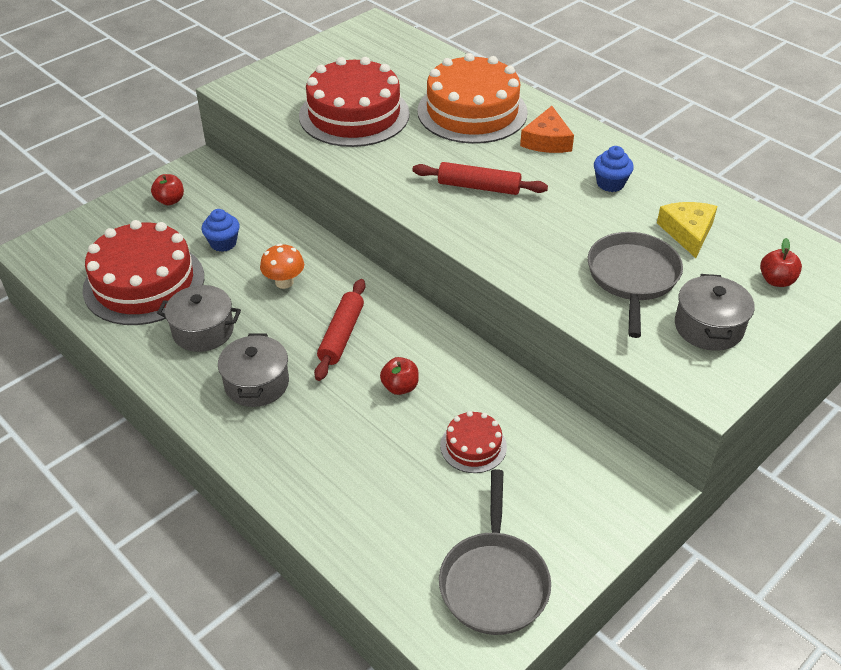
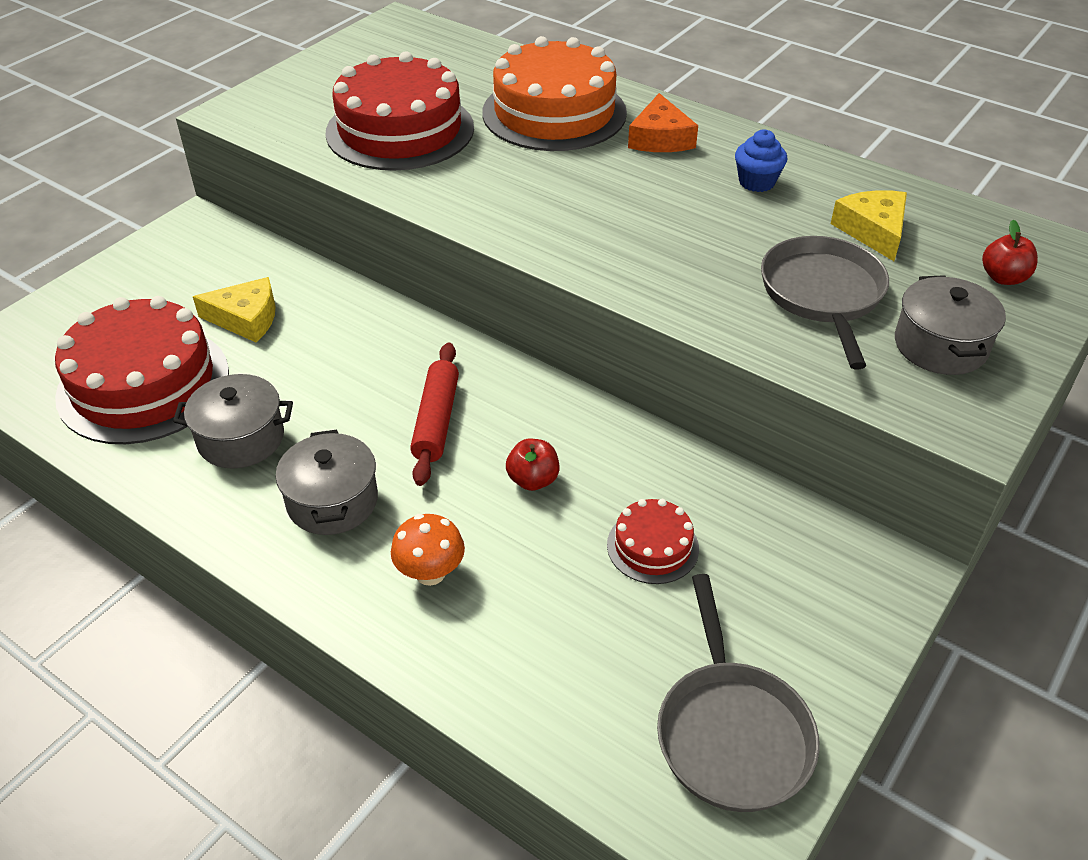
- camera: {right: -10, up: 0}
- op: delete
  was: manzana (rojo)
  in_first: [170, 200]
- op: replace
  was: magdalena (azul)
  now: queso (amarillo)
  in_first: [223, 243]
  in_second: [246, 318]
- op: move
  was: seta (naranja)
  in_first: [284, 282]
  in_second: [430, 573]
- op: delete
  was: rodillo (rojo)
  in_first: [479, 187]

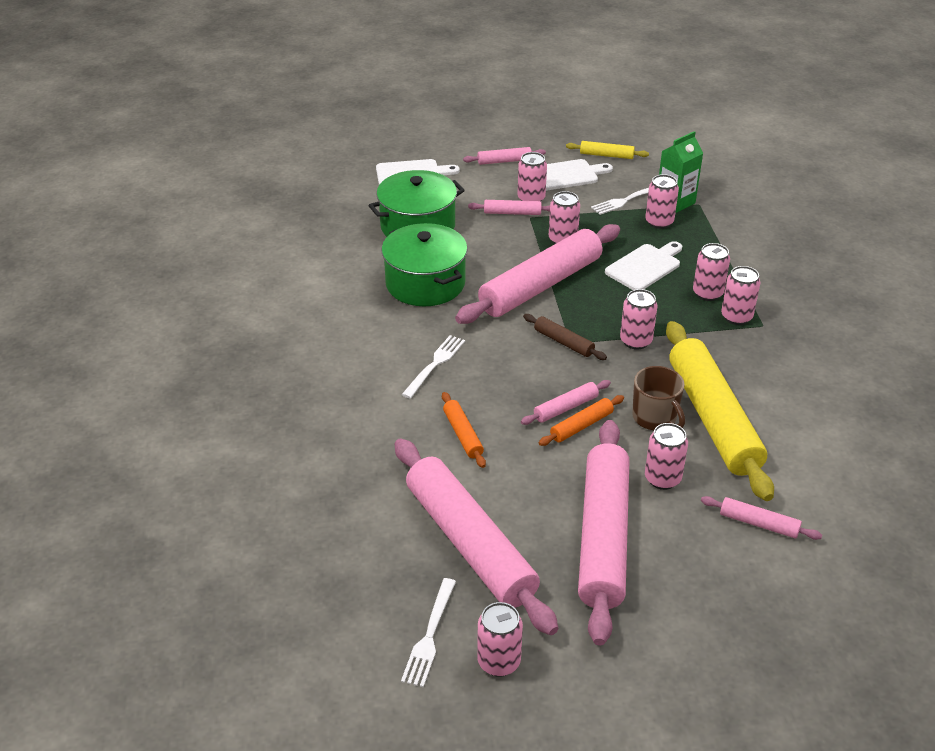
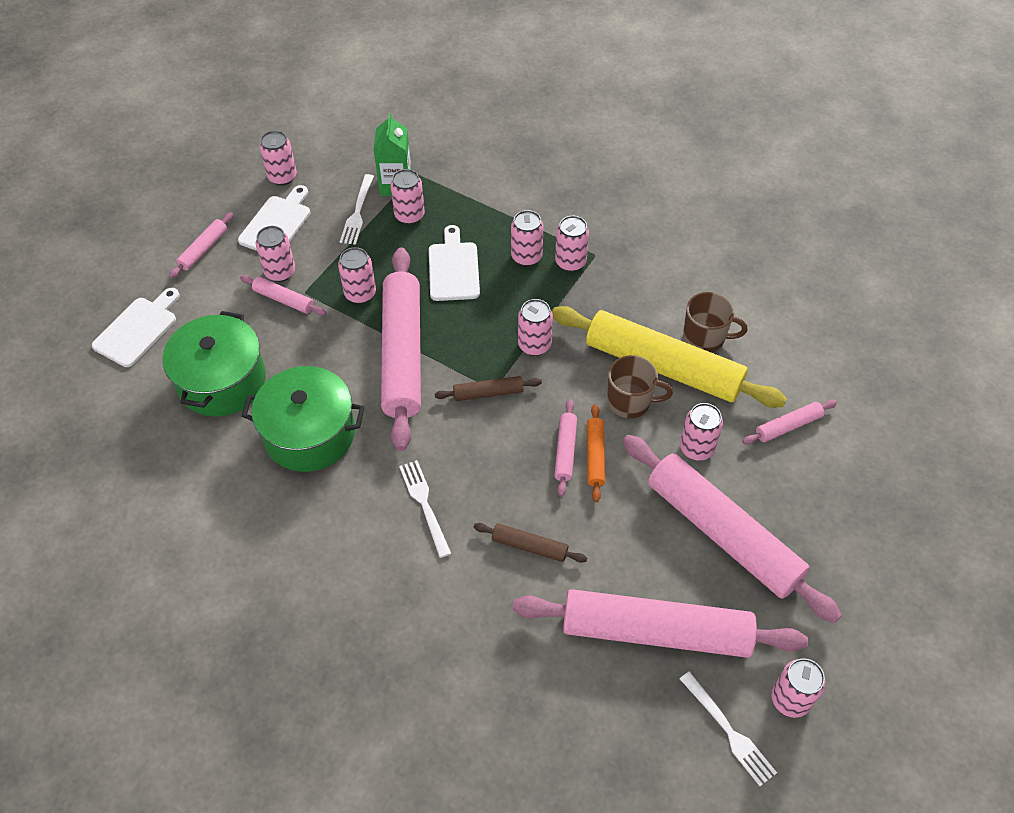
- camera: {right: -50, up: 15}
- op: recolor
  was: rodillo (naranja)
  now: rodillo (marrón)
  in_first: [463, 434]
  in_second: [529, 546]
- op: rotate
  was: rodillo (rosa)
  in_first: [512, 213]
  in_second: [284, 299]
  clockwise: 75
- op: replace
  was: rodillo (amarillo)
  now: lata (rosa)
  in_first: [606, 155]
  in_second: [282, 177]
- op: insert
  now: taza (marrón)
  in_second: [705, 338]

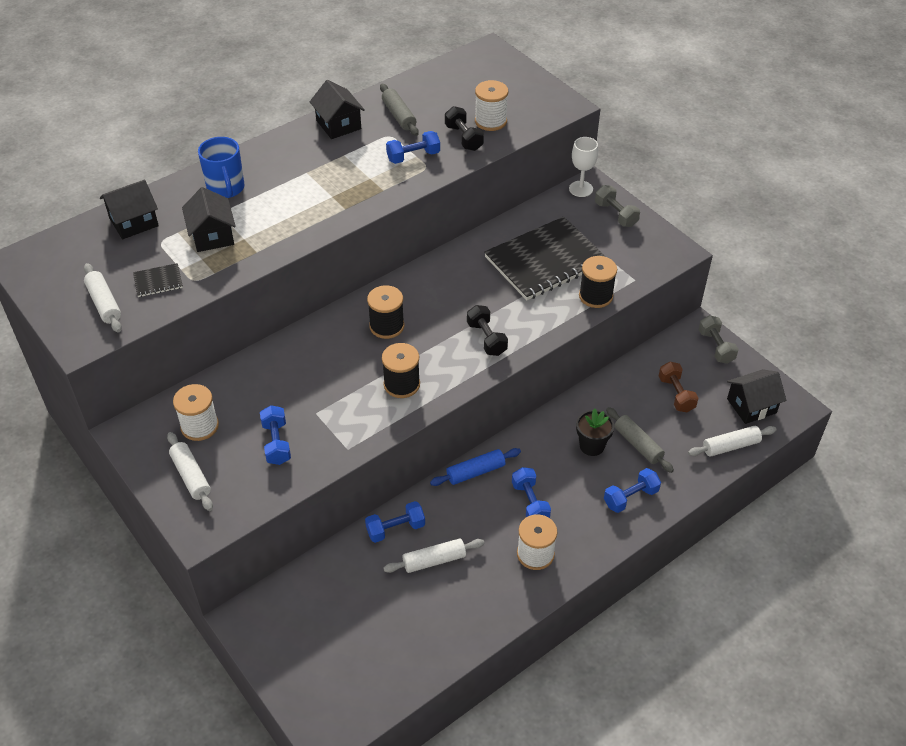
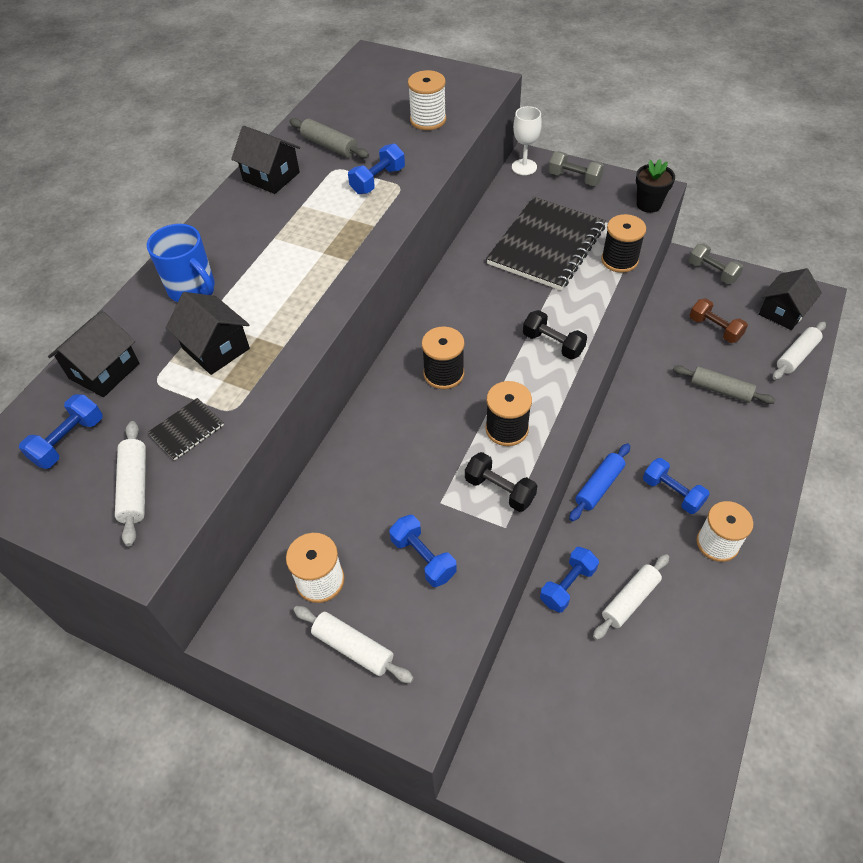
- camera: {right: -25, up: 5}
- op: rotate
  was: rodillo (blanco)
  in_first: [104, 303]
  in_second: [135, 487]
  clockwise: 45
- op: move
  was: mancuerna (negro)
  in_first: [463, 138]
  in_second: [499, 490]
- op: move
  was: maceta (negro)
  in_first: [592, 446]
  in_second: [648, 204]
- op: move
  was: mancuerna (azul)
  in_first: [631, 497]
  in_second: [69, 441]

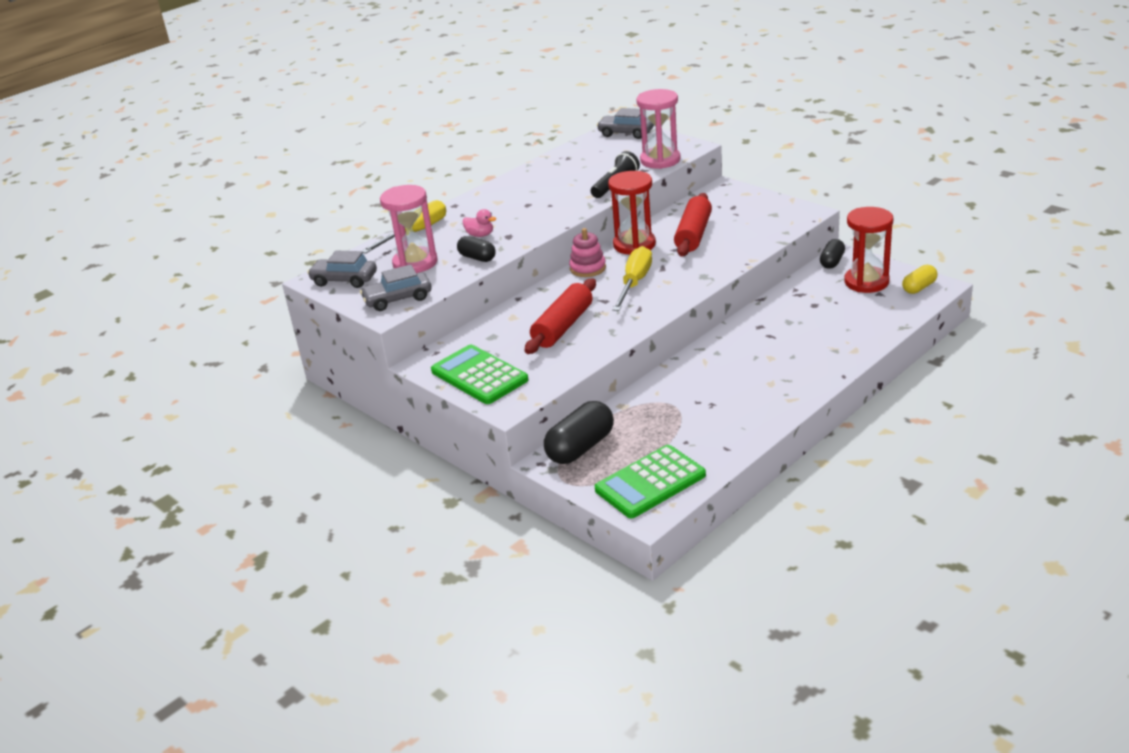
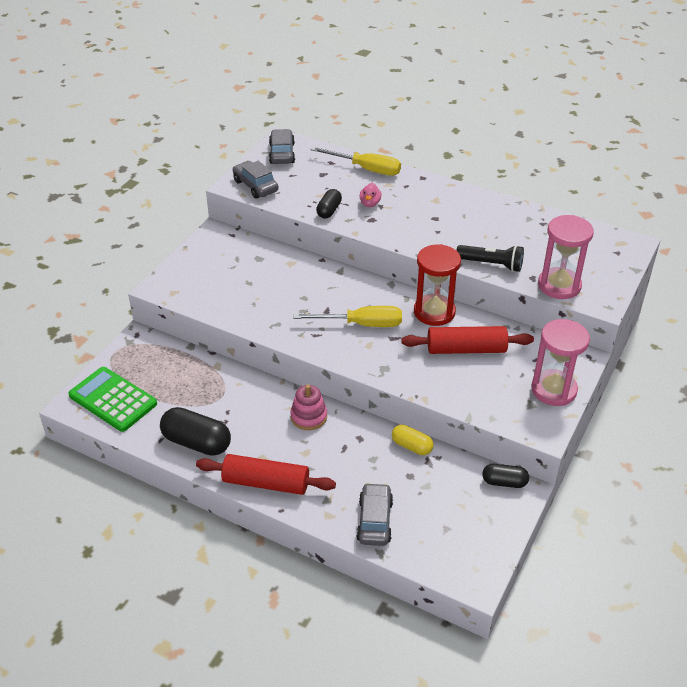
- camera: {right: 70, up: 10}
- op: move
  was: reloj de arena (rosa)
  in_first: [415, 263]
  in_second: [554, 390]
- op: delete
  was: calculadora (verde)
  in_first: [479, 376]
- op: move
  was: rodillo (rojo)
  in_first: [563, 326]
  in_second: [266, 483]
- op: move
  was: cápsula (negro)
  in_first: [580, 448]
  in_second: [196, 442]
- op: move
  was: juguete apilable (rosa)
  in_first: [587, 268]
  in_second: [309, 417]
- op: move
  was: coche (gris)
  in_first: [626, 133]
  in_second: [375, 520]
- op: delete
  was: reloj de arena (rojo)
  in_first: [866, 282]
- op: move
  was: cápsula (amarillo)
  in_first: [919, 287]
  in_second: [411, 446]

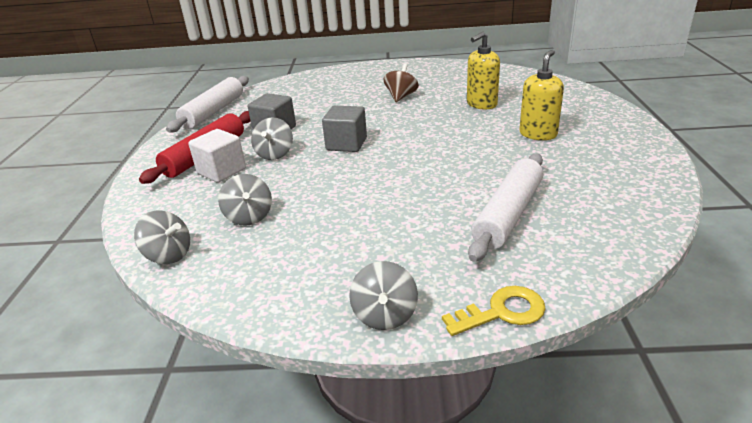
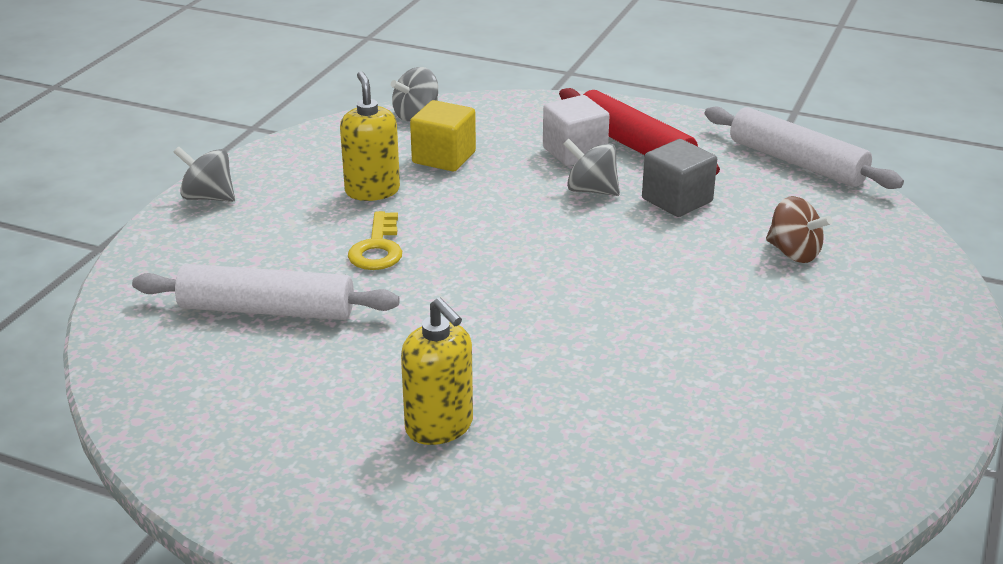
- camera: {right: 110, up: 0}
- op: replace
  was: peonza (gris)
  now: cubo (amarillo)
  in_first: [249, 217]
  in_second: [444, 157]
- op: delete
  was: cubo (gris)
  in_first: [346, 144]
- op: move
  was: peonza (marrón)
  in_first: [401, 97]
  in_second: [793, 253]
- op: move
  was: llave (amarillo)
  in_first: [502, 312]
  in_second: [377, 248]
- op: move
  was: dispensador de jabón (amarillo)
  in_first: [481, 104]
  in_second: [372, 191]
- op: rotate
  was: rodillo (blanco)
  in_first: [508, 214]
  in_second: [266, 310]
  clockwise: -45

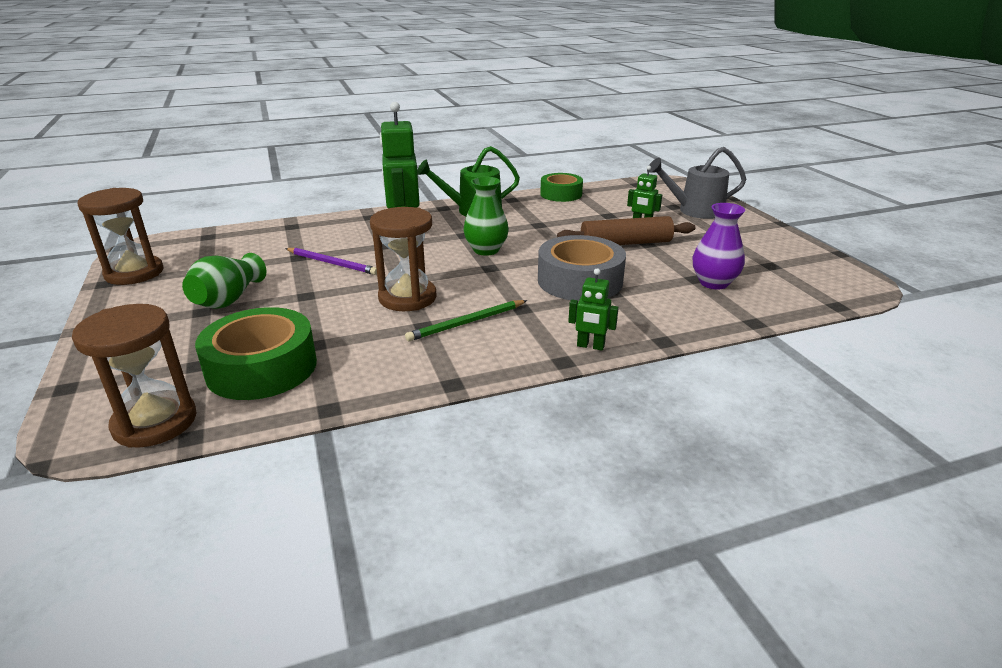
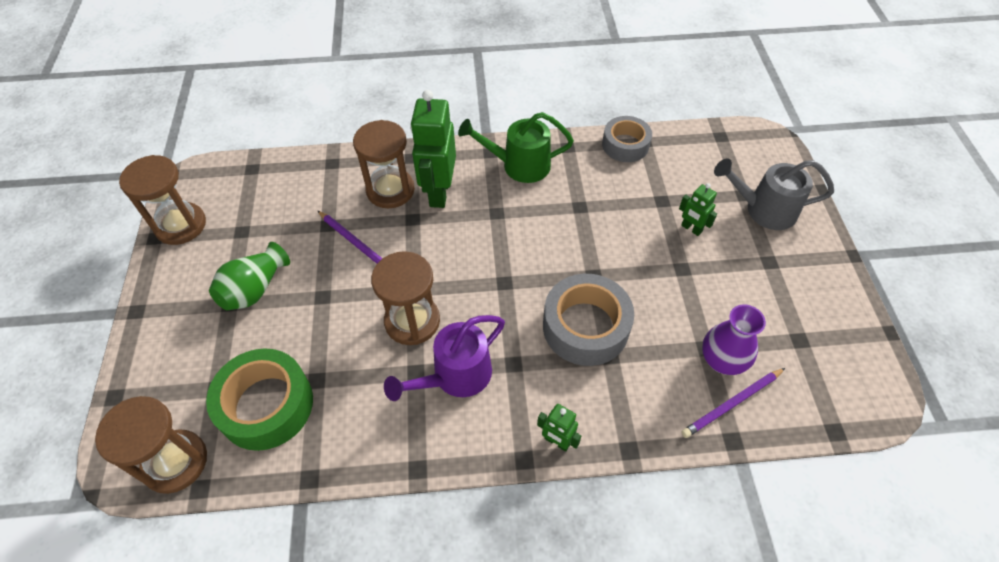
- camera: {right: 15, up: 25}
- op: replace
  was: lápiz (verde)
  now: regadera (morado)
  in_first: [466, 323]
  in_second: [455, 376]
- op: delete
  was: florero (verde)
  in_first: [486, 250]
- op: recolor
  was: cinta adhesiva (verde)
  now: cinta adhesiva (gris)
  in_first: [561, 194]
  in_second: [625, 145]
- op: delete
  was: rodillo (marrón)
  in_first: [625, 243]
- op: insert
  now: reloj de arena (marrón)
  in_second: [390, 190]
- op: insert
  now: lápiz (morado)
  in_second: [732, 404]

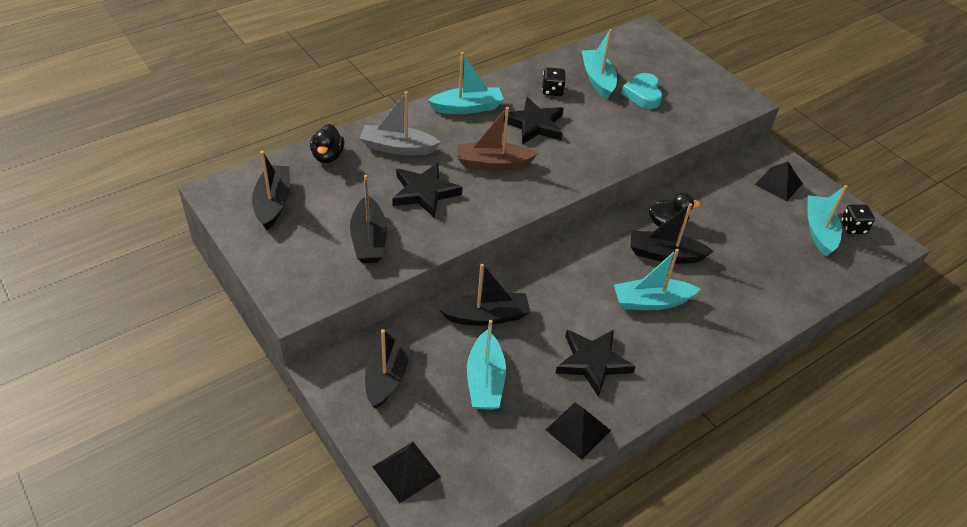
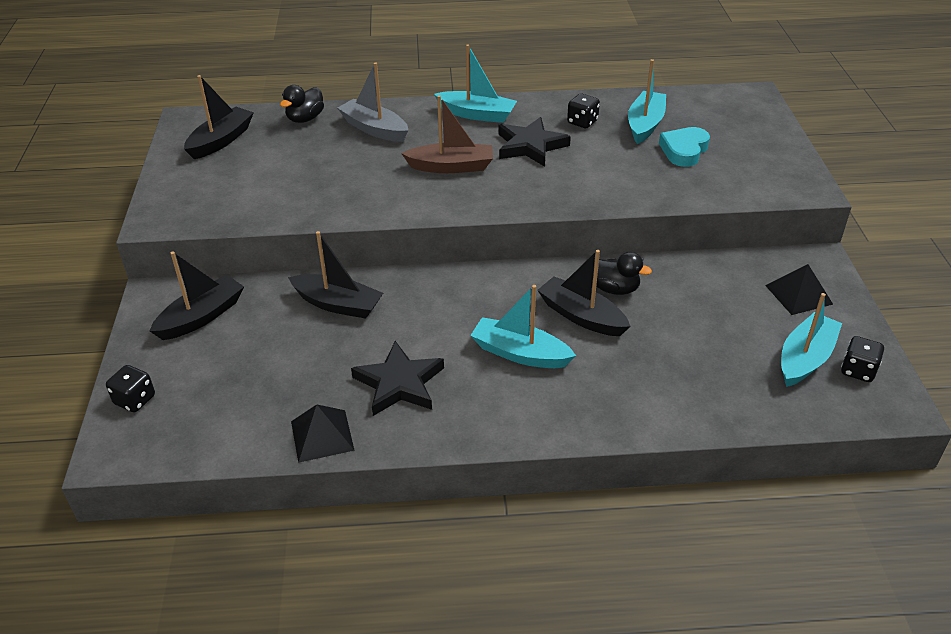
- camera: {right: 35, up: -5}
- op: delete
  was: barco (negro)
  in_first: [369, 240]
- op: replace
  was: pirámide (negro)
  now: dado (negro)
  in_first: [406, 471]
  in_second: [135, 400]
- op: delete
  was: estrella (negro)
  in_first: [424, 192]
- op: rotate
  was: barco (marrón)
  in_first: [493, 163]
  in_second: [451, 167]
  clockwise: 150
- op: delete
  was: barco (turquesa)
  in_first: [485, 380]

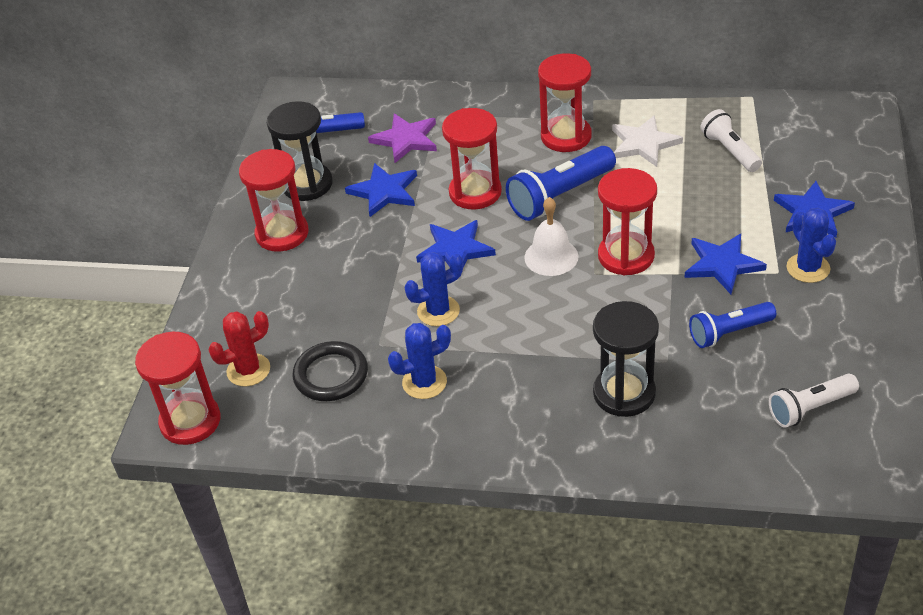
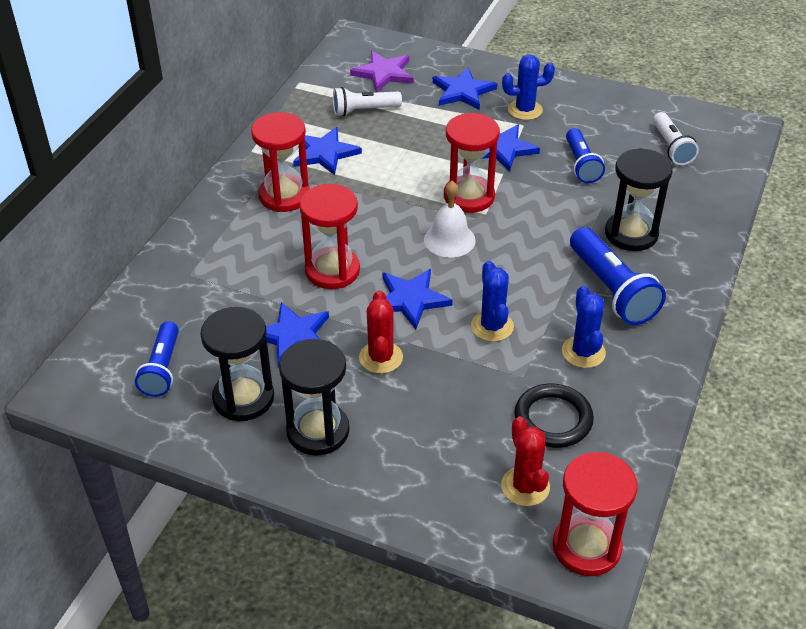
- camera: {right: -80, up: 0}
- op: recolor
  was: reloj de arena (rojo)
  now: reloj de arena (negro)
  in_first: [282, 233]
  in_second: [318, 431]
- op: move
  was: estrella (morado)
  in_first: [406, 139]
  in_second: [383, 73]
- op: move
  was: lámpara de mano (azul)
  in_first: [560, 196]
  in_second: [612, 290]
- op: recolor
  was: estrella (blanco)
  now: estrella (azul)
  in_first: [643, 144]
  in_second: [325, 153]
- op: insert
  now: cactus (rojo)
  in_second: [381, 357]

